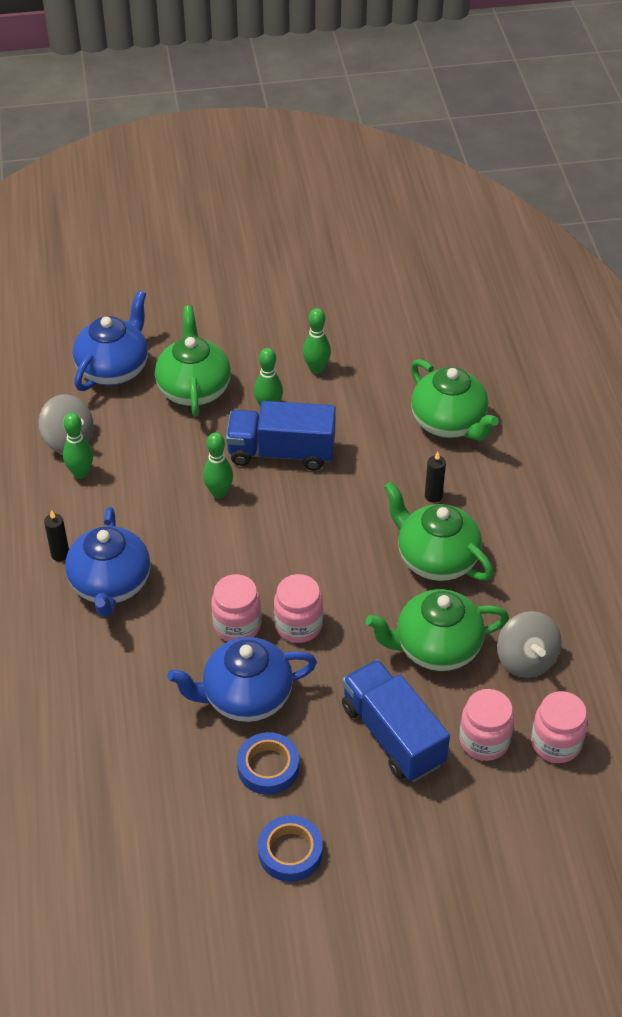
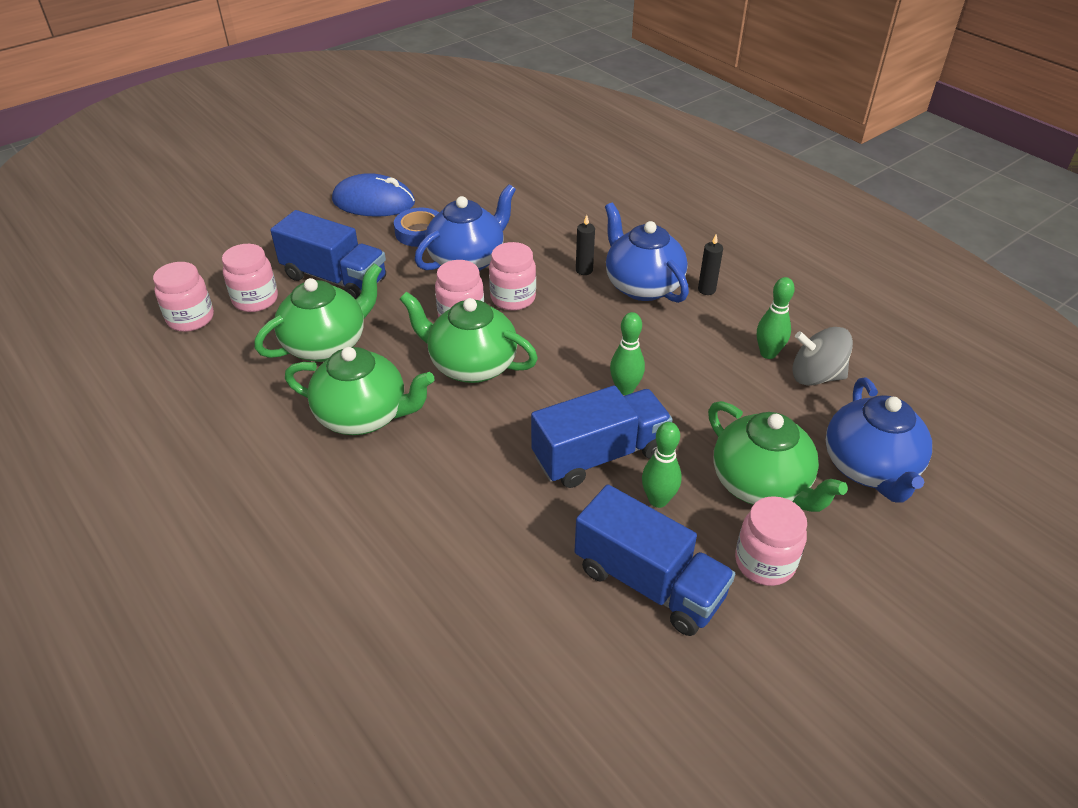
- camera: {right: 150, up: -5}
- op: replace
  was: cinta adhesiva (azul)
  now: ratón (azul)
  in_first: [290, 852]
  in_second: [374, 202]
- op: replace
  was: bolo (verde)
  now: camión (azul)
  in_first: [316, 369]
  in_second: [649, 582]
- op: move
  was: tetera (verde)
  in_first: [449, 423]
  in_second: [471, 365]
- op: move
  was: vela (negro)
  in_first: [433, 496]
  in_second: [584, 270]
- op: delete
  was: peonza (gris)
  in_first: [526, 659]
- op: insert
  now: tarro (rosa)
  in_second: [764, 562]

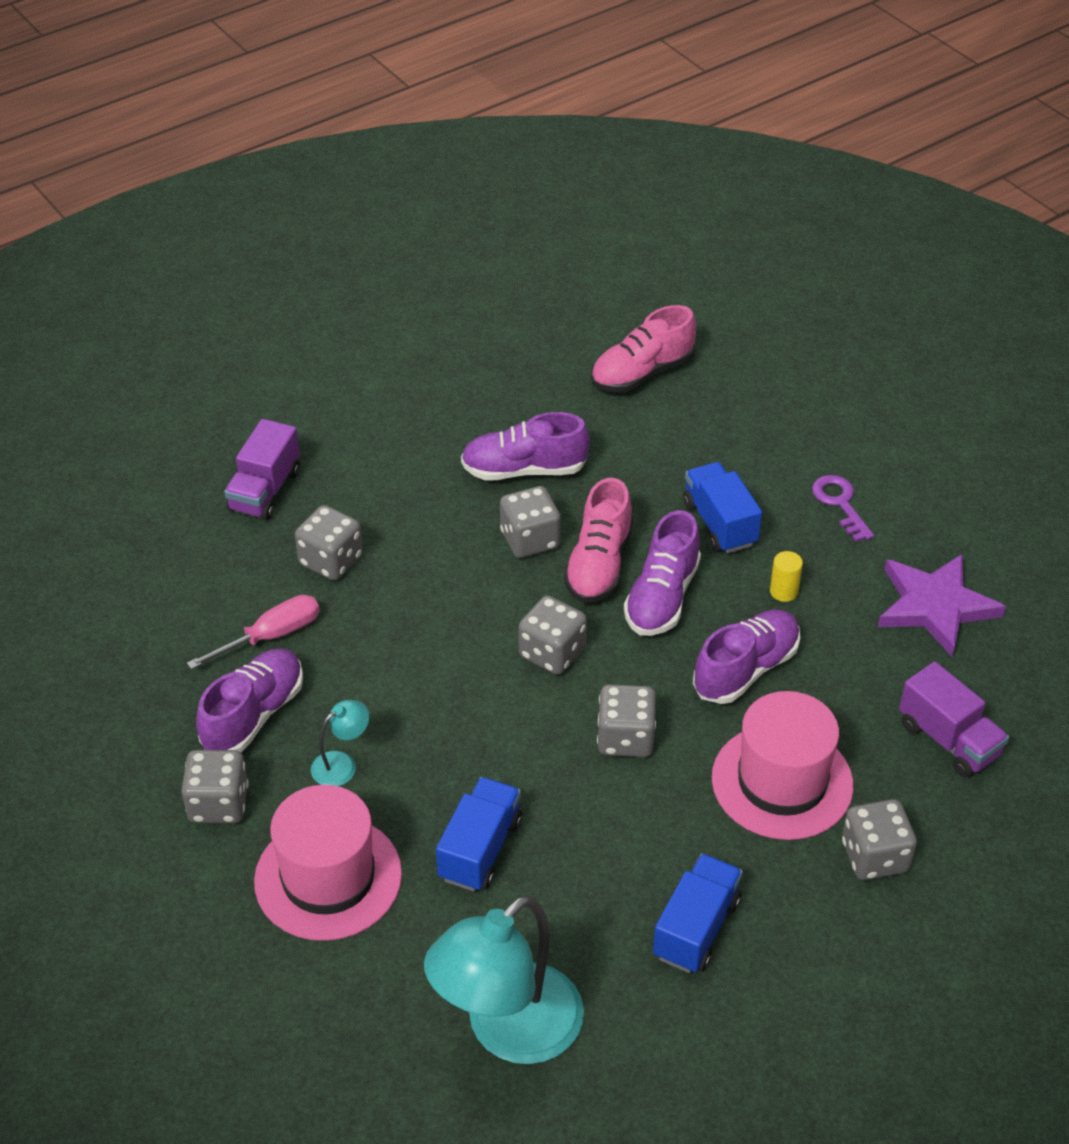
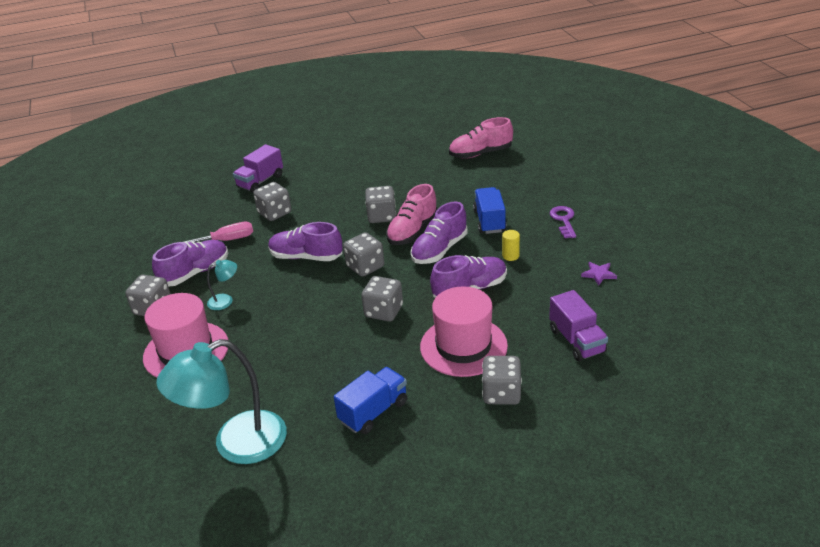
- camera: {right: 20, up: -10}
- op: delete
  was: camión (azul)
  in_first: [480, 849]
- op: move
  was: zapato (morado)
  in_first: [524, 470]
  in_second: [306, 257]
- op: resize
  was: estrella (morado)
  in_first: [935, 606]
  in_second: [599, 274]
  ratio: 0.45

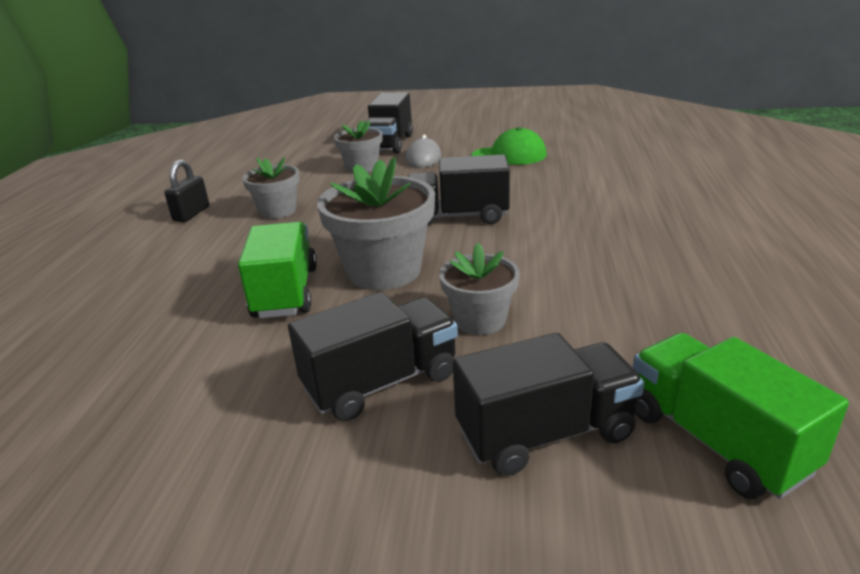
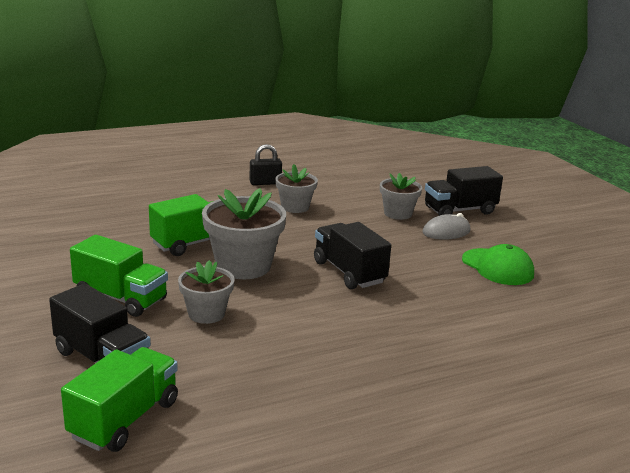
- camera: {right: 55, up: -5}
- op: recolor
  was: camión (negro)
  now: camión (verde)
  in_first: [381, 382]
  in_second: [121, 298]

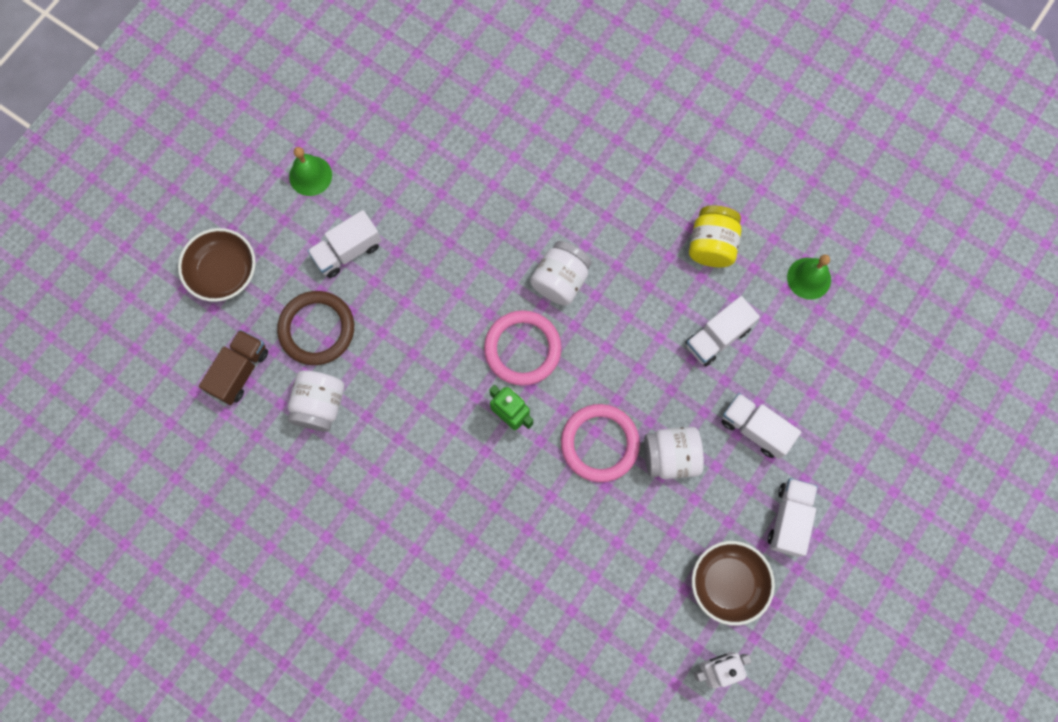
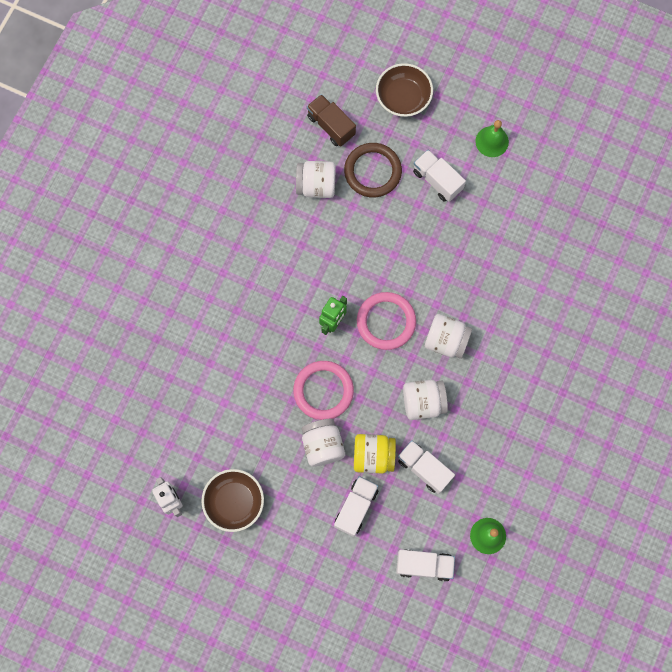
- camera: {right: 80, up: 0}
- op: rotate
  was: camión (marrón)
  in_first: [240, 371]
  in_second: [331, 125]
  clockwise: -150
- op: move
  was: tarro (amarillo)
  in_first: [711, 245]
  in_second: [373, 456]
- op: move
  was: camión (blanco)
  in_first: [789, 519]
  in_second: [424, 565]
- op: insert
  now: tarro (blanco)
  in_second: [423, 402]

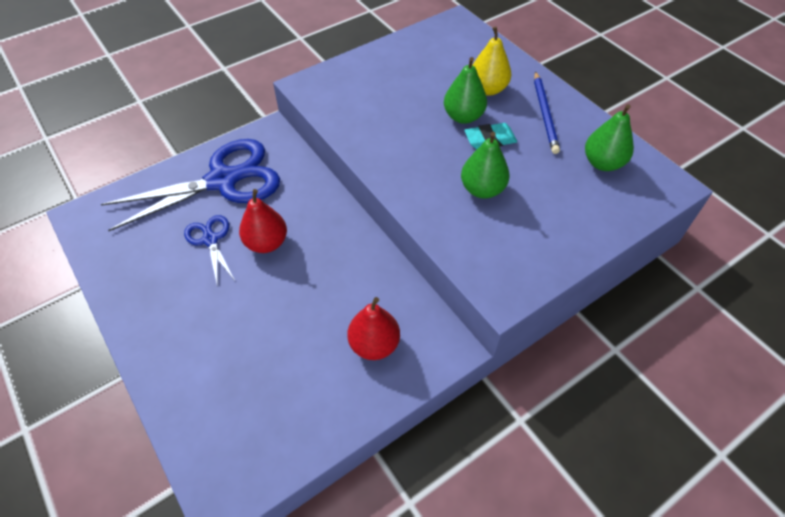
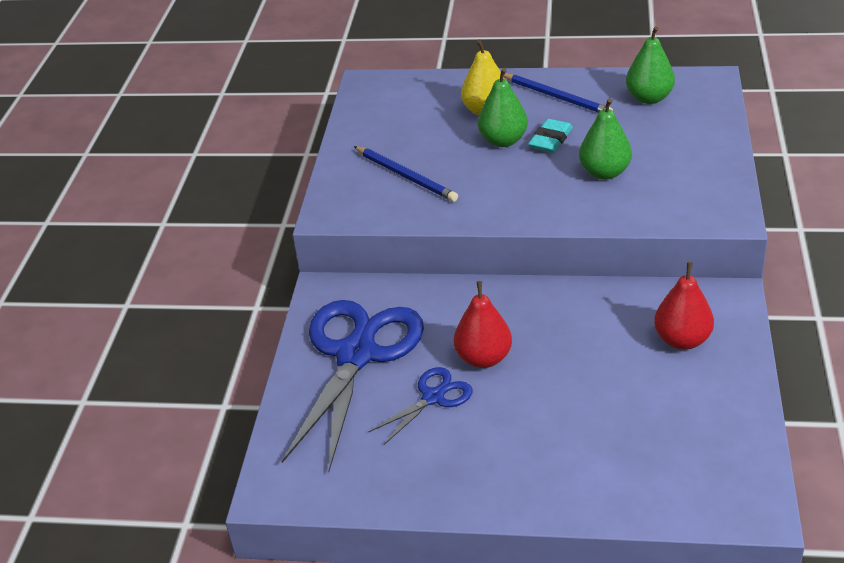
- camera: {right: -45, up: -15}
- op: rotate
  was: tijeras (azul)
  in_first: [210, 240]
  in_second: [433, 397]
  clockwise: 120
- op: insert
  now: lápiz (azul)
  in_second: [406, 176]

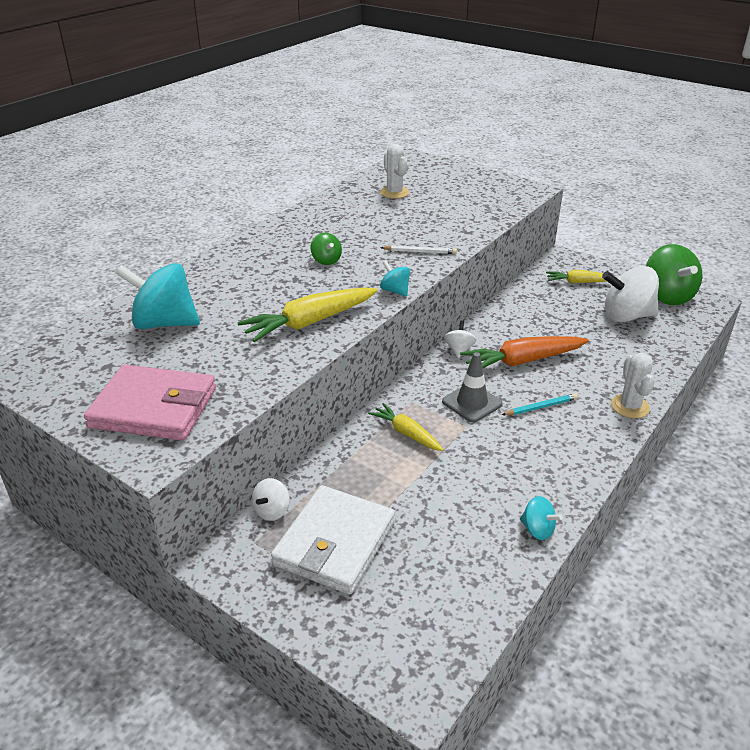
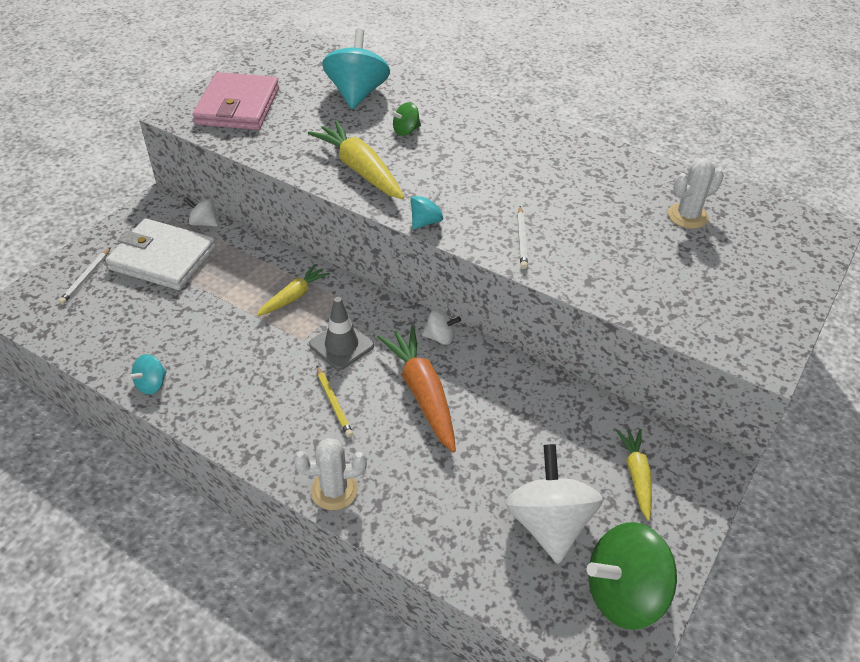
- camera: {right: 85, up: 10}
- op: move
  was: peonza (verde)
  in_first: [326, 260]
  in_second: [406, 131]
- op: recolor
  was: lápiz (turquesa)
  now: lápiz (amarillo)
  in_first: [541, 407]
  in_second: [334, 403]
- op: insert
  now: lápiz (blanco)
  in_second: [86, 278]

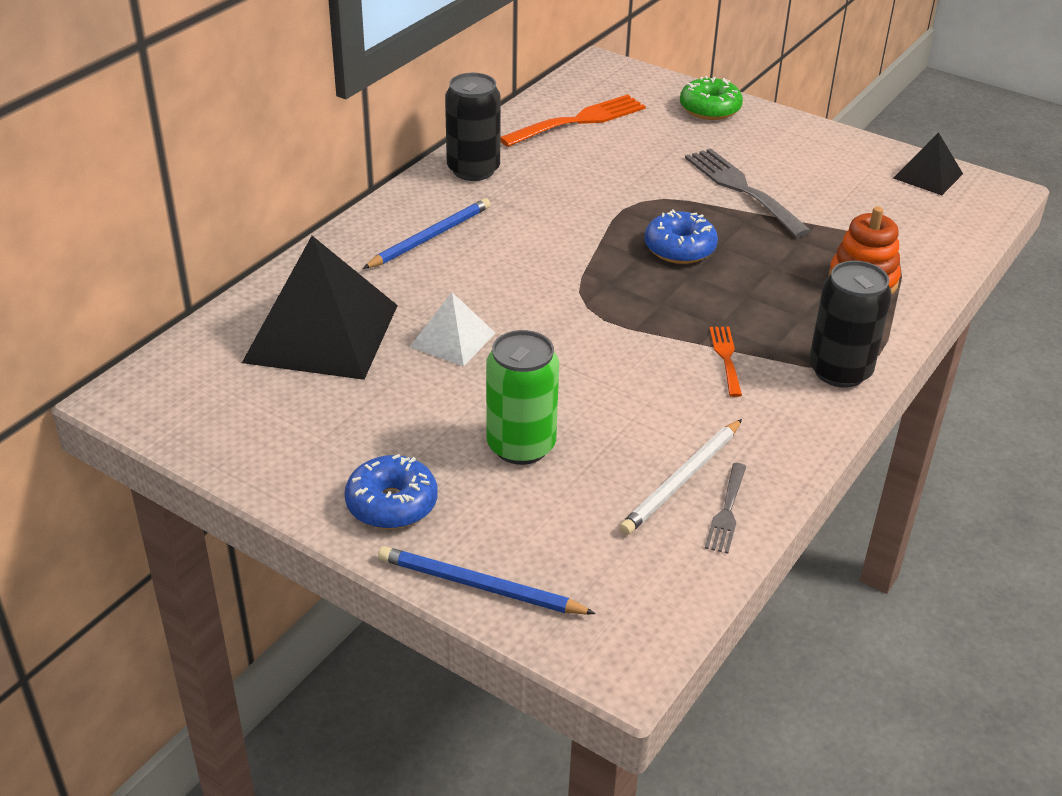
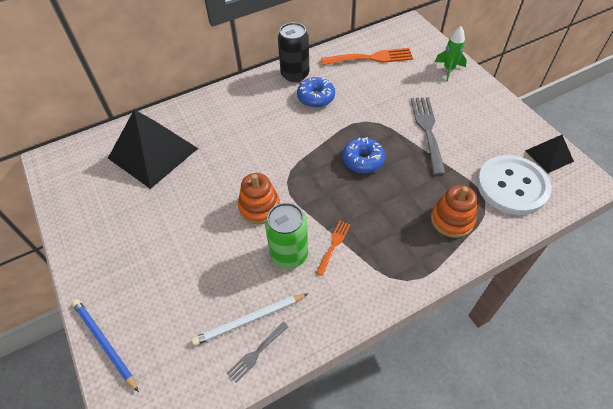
- camera: {right: 30, up: 15}
- op: move
  was: rosquilla (azul)
  in_first: [392, 504]
  in_second: [316, 97]
- op: delete
  was: lápiz (azul)
  in_first: [430, 237]
- op: delete
  was: pirámide (blanco)
  in_first: [453, 339]
- op: move
  was: lata (verde)
  in_first: [521, 446]
  in_second: [289, 254]
- op: replace
  was: rosquilla (verde)
  now: cohete (verde)
  in_first: [710, 109]
  in_second: [448, 69]
- op: delete
  was: lata (negro)
  in_first: [840, 371]
- op: insert
  now: juguete apilable (naranja)
  in_second: [259, 207]
- op: insert
  now: botón (blanco)
  in_second: [512, 186]

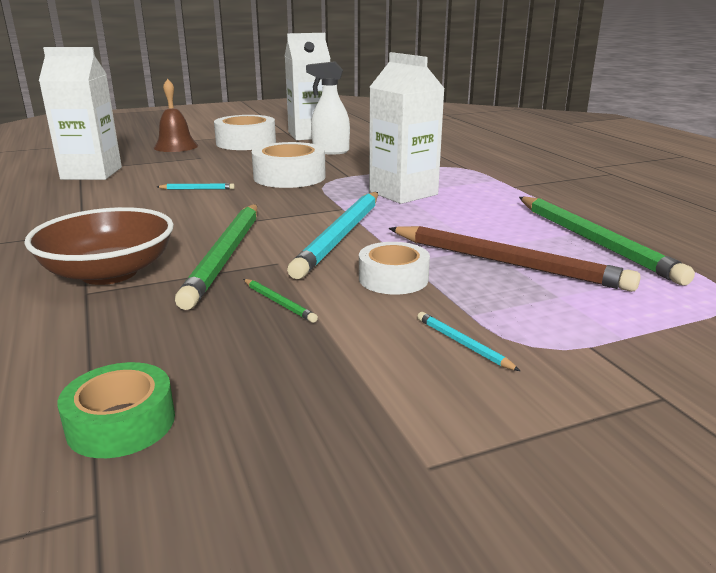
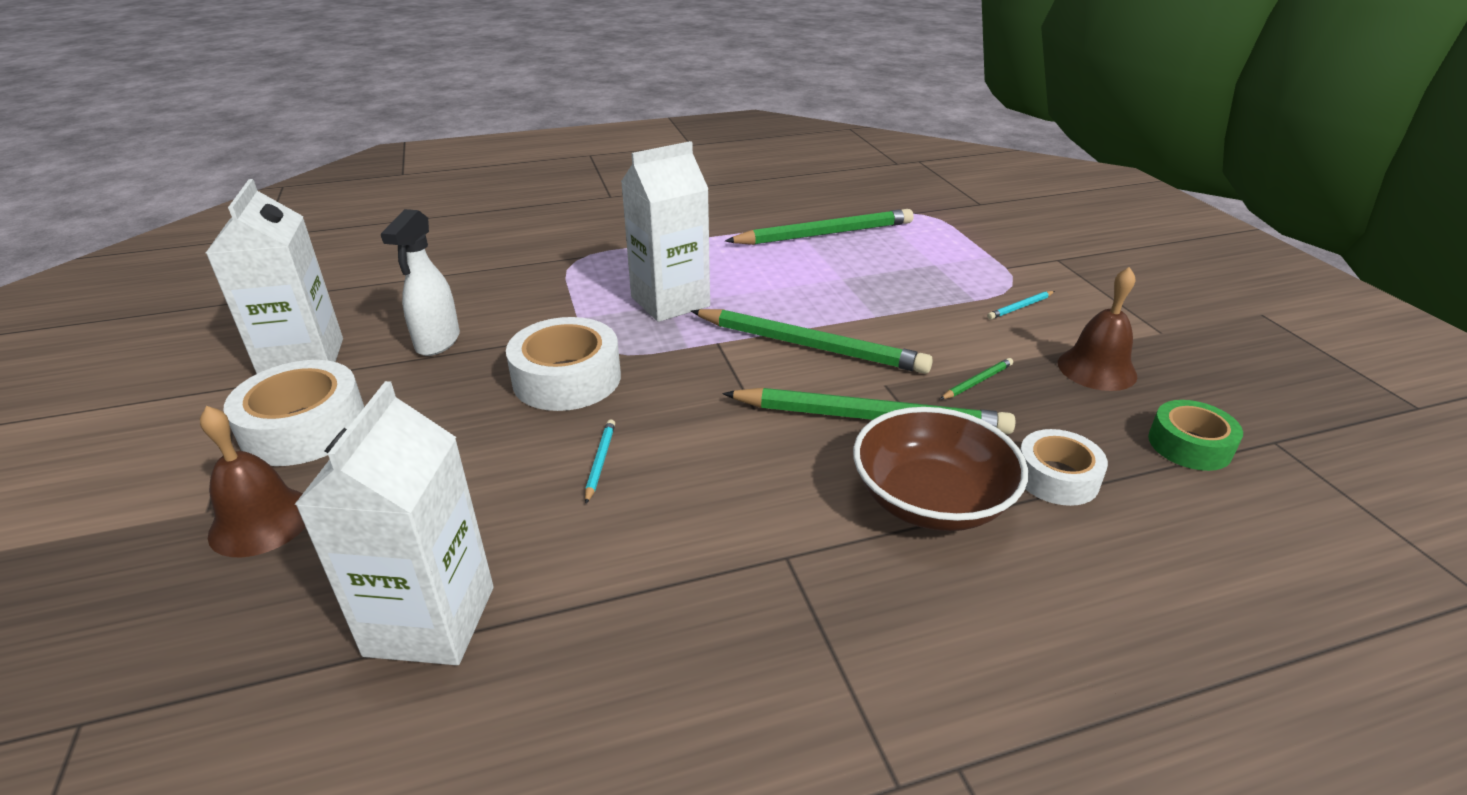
- camera: {right: -85, up: 10}
- op: recolor
  was: lápiz (turquesa)
  now: lápiz (verde)
  in_first: [341, 236]
  in_second: [810, 346]
- op: move
  was: cinta adhesiva (blanco)
  in_first: [393, 278]
  in_second: [1056, 477]
- op: delete
  was: lápiz (marrón)
  in_first: [507, 263]
- op: insert
  now: campana (marrón)
  in_second: [1097, 369]

